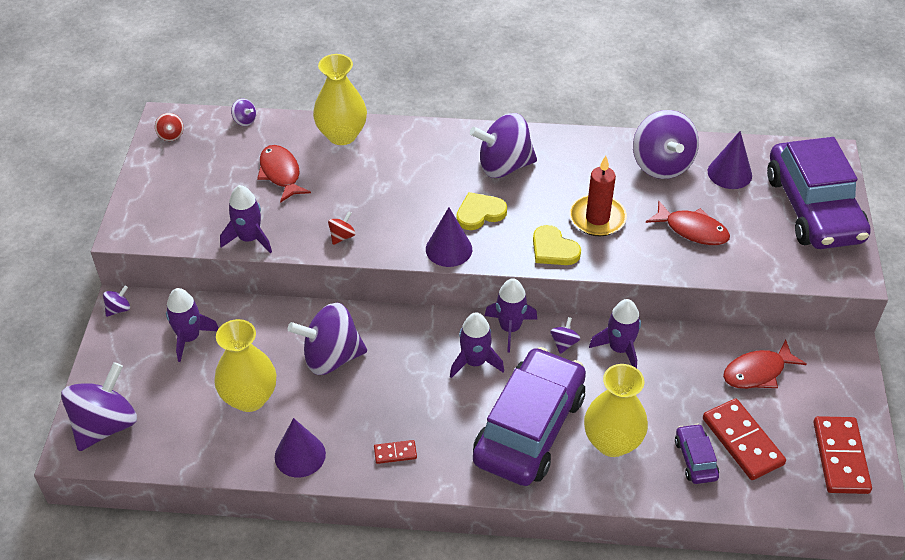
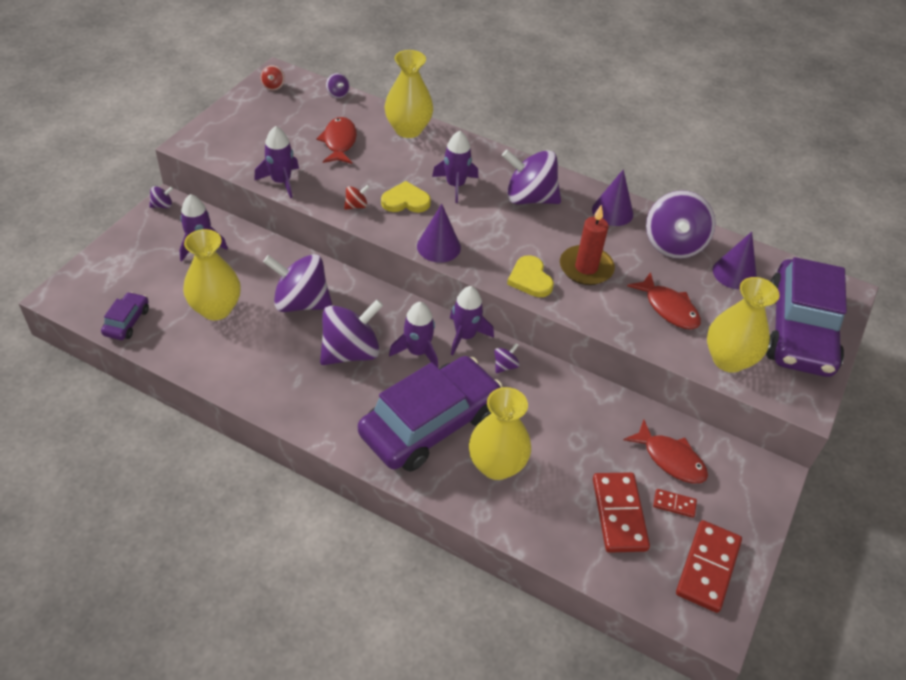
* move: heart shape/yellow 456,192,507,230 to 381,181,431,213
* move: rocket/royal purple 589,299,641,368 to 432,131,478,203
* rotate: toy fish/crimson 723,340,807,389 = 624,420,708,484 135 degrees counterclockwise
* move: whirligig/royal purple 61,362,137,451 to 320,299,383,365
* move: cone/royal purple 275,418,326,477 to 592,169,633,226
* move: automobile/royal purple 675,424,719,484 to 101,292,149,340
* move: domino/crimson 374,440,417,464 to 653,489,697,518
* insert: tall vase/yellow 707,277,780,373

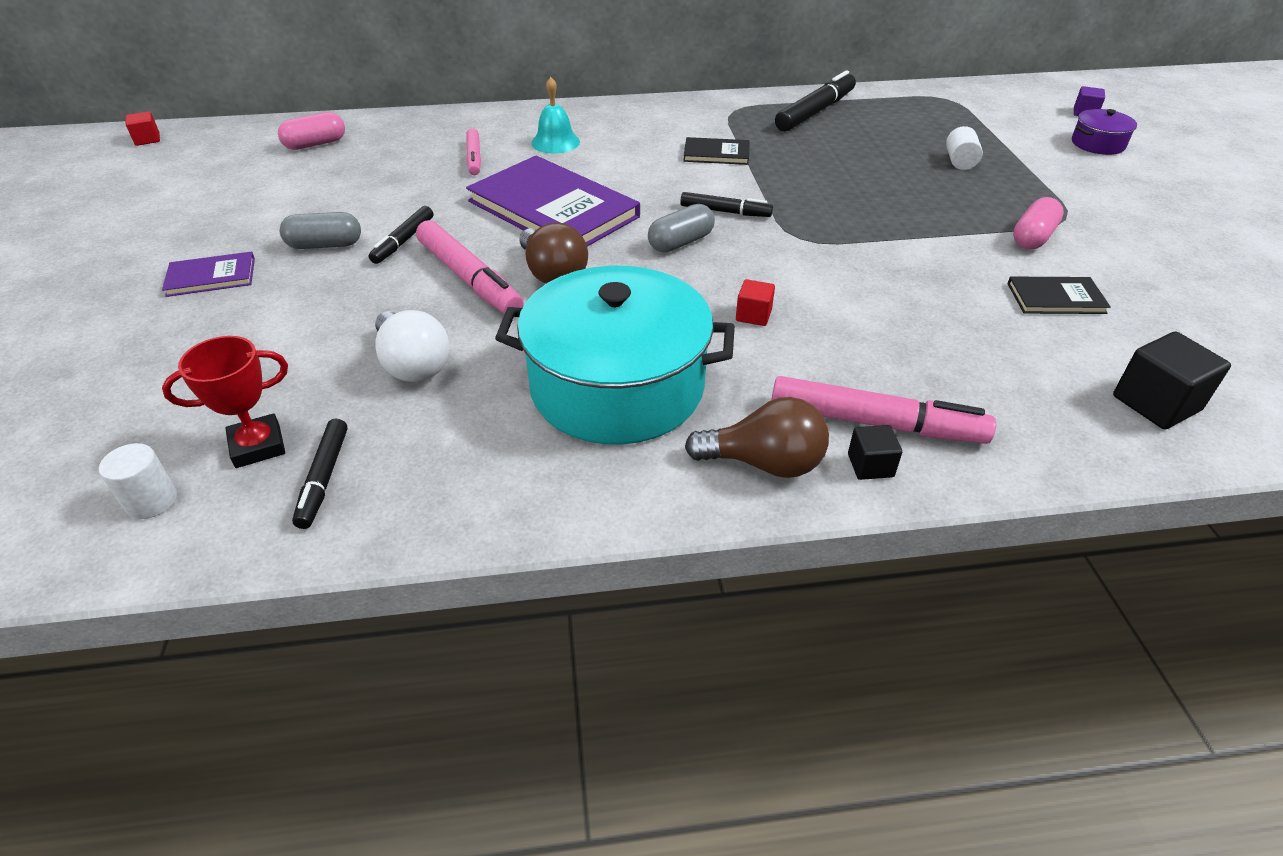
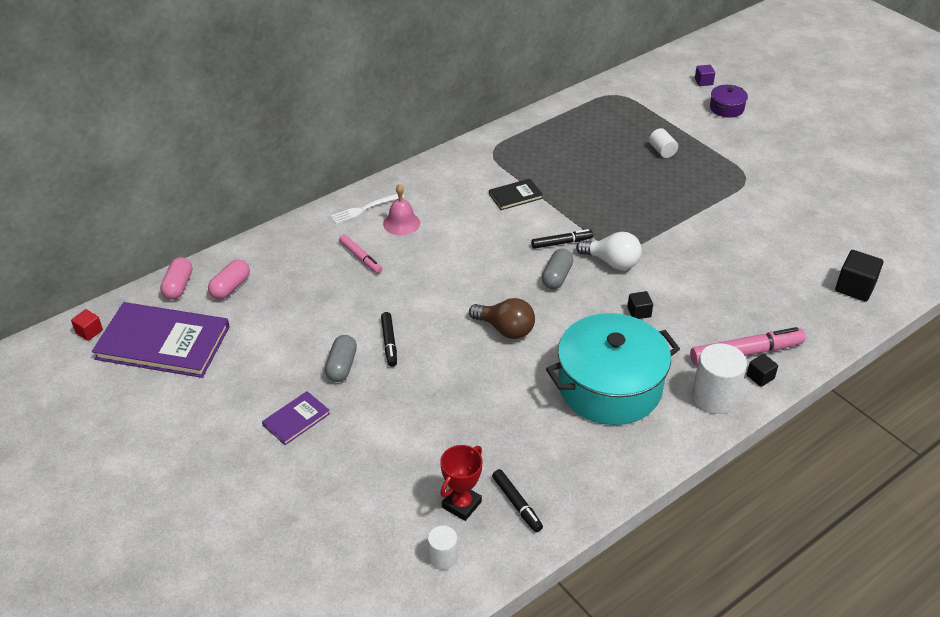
* delete: marker/ebony 775,70,856,132
* recolor: hand bell/turquoise 531,77,580,153 to hand bell/rose-pink 383,184,420,235
* move: hardcover/royal purple 466,155,640,246 to 92,302,230,378
* move: pill/rose-pink 1013,197,1064,249 to 160,257,192,300
* rotate: pill/gray 280,212,361,249 = 325,335,357,382 45 degrees counterclockwise
* delete: marker/rose-pink 416,220,524,314
* delete: hardcover/ebony 1007,277,1111,314
* recolor: cube/crimson 736,279,775,326 to cube/ebony 627,291,653,319
* move: bulb/snow-white 375,310,449,382 to 576,232,642,270
* replace: bulb/brown 685,397,829,478 to solid cylinder/snow-white 692,343,747,414
* insert: dinner fork/snow-white 330,194,404,224

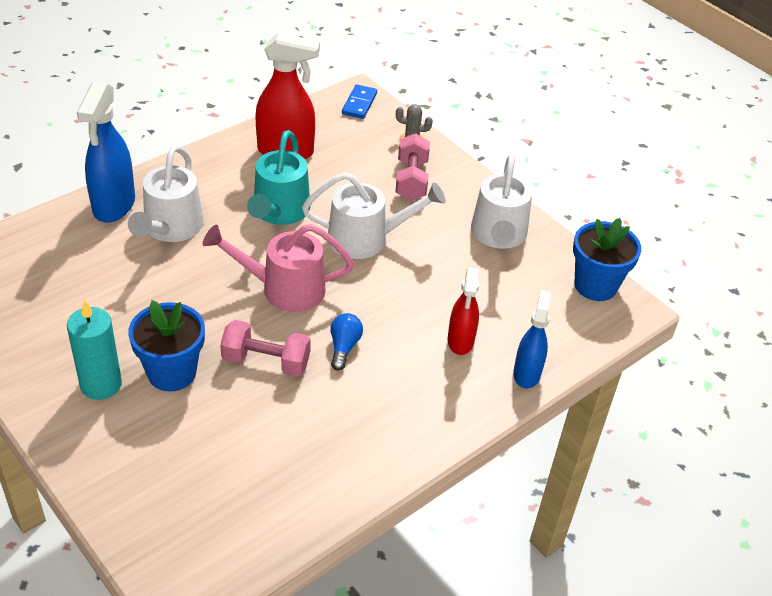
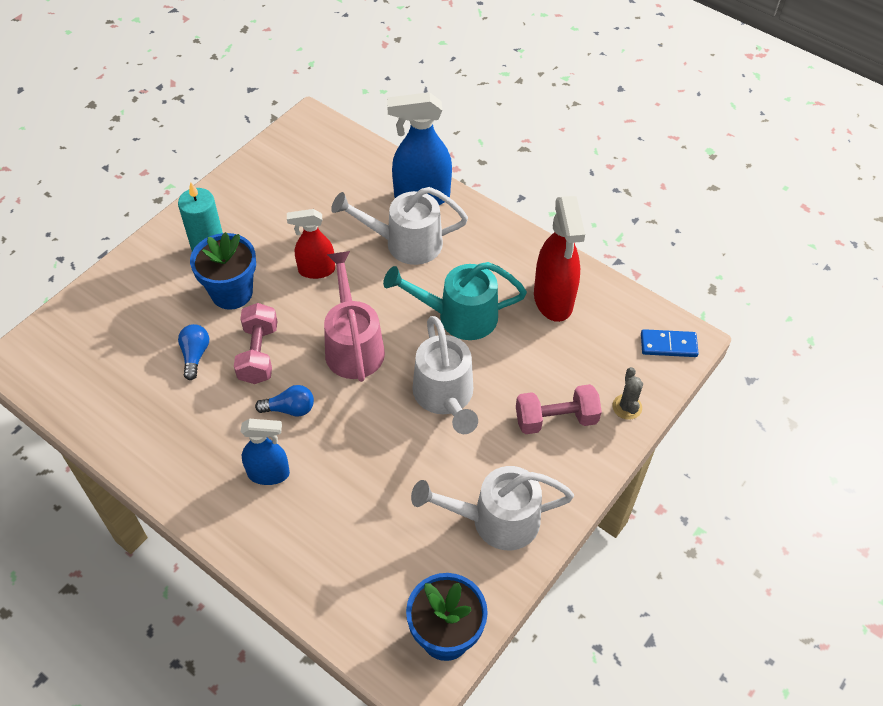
* move: sprayer/crimson 448,267,479,355 to 287,209,335,279
* move: sprayer/blue 513,290,552,389 to 241,419,290,485
* insert: bulb/blue 178,324,209,380

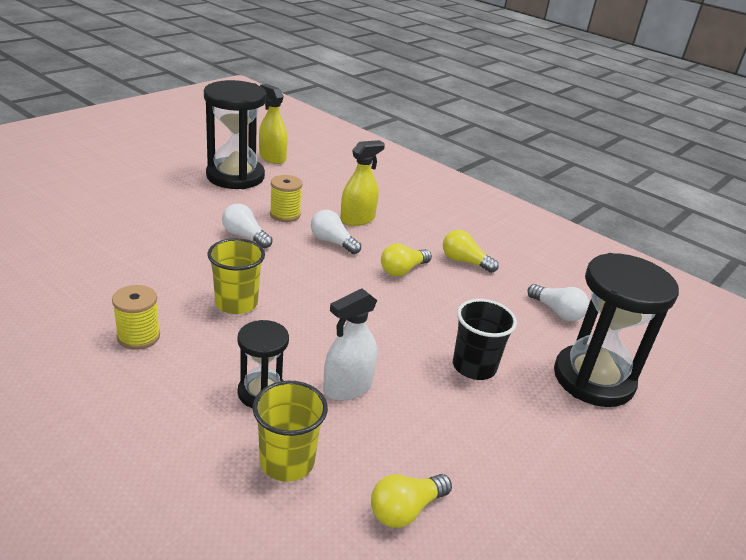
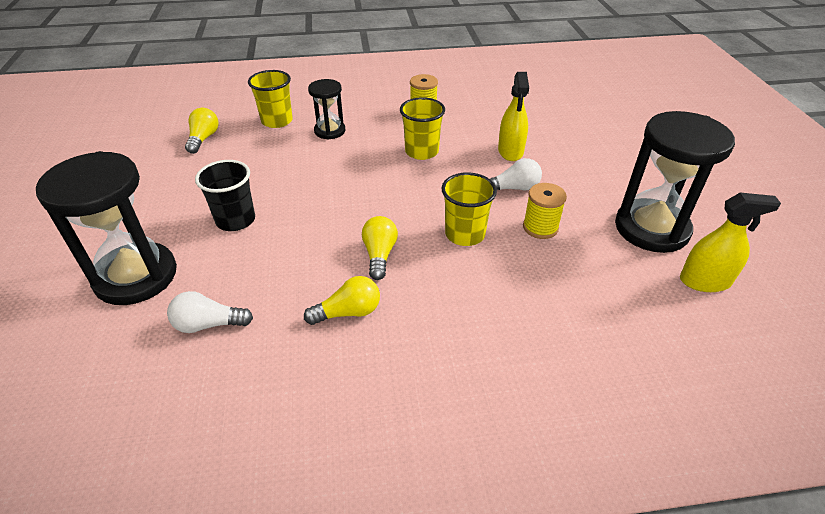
* move: sprayer/yellow 340,140,385,226 to 498,72,529,161
* replace: bulb/snow-white 311,210,361,254 to tumbler/yellow 441,172,497,246
* delete: sprayer/snow-white 323,289,378,401

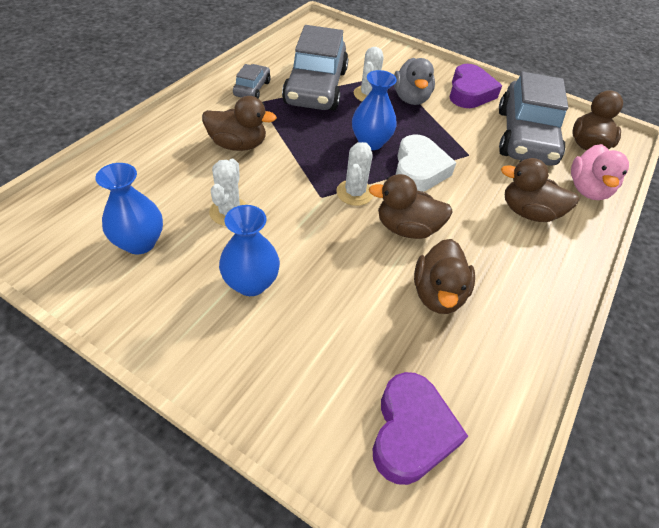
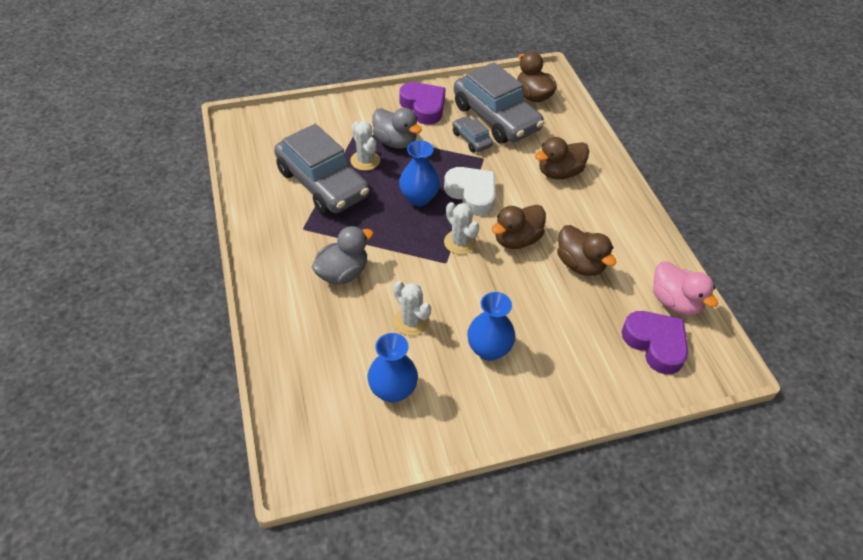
* move: automobile/gray 233,64,270,98 to 452,116,493,152
* recolor: toy duck/brown 202,96,277,151 to toy duck/gray 312,226,374,285
* move: toy duck/rose-pink 571,144,629,200 to 653,261,718,316

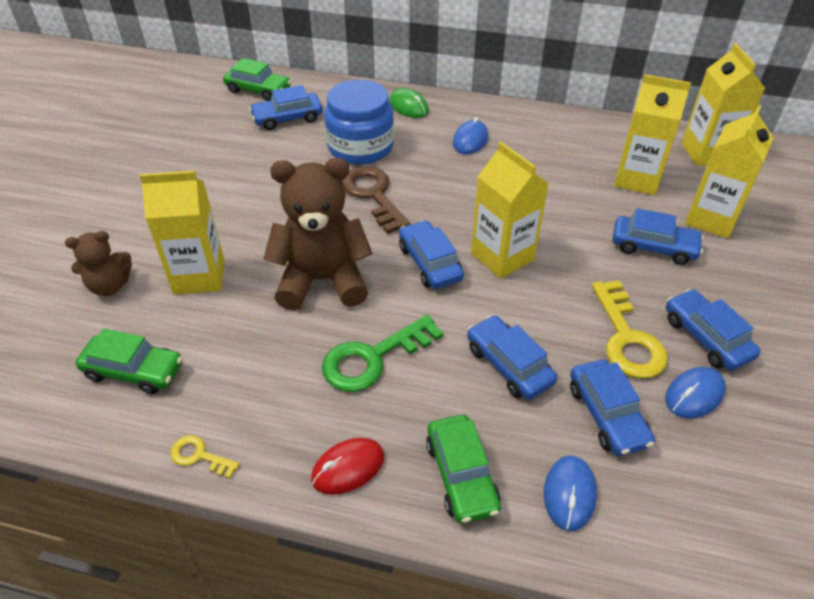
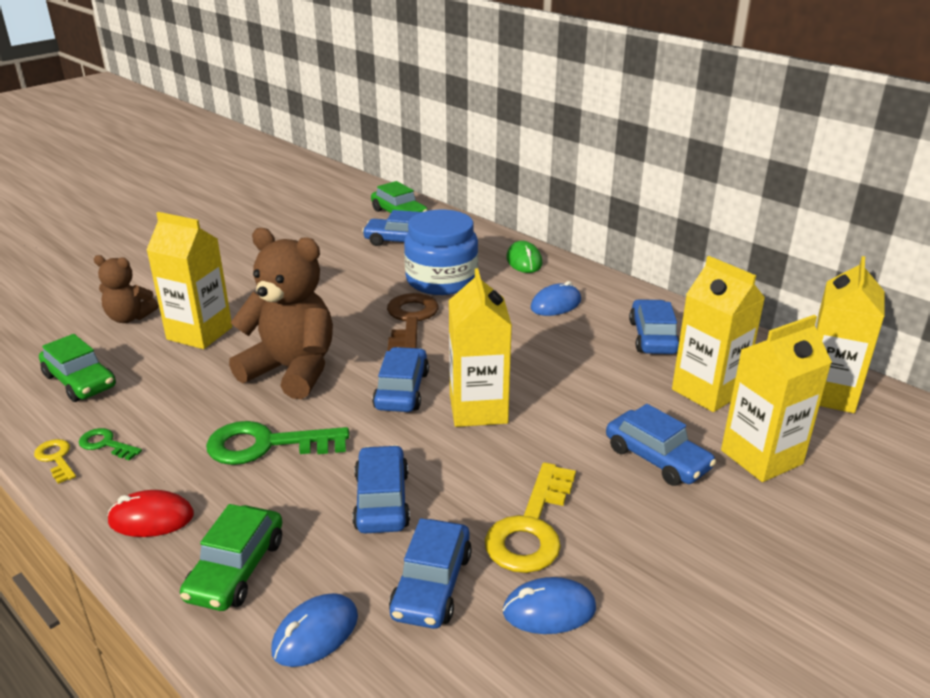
* move: automobile/blue 666,289,760,370 to 629,299,680,354
* insert: latchkey/emerald 79,428,142,461

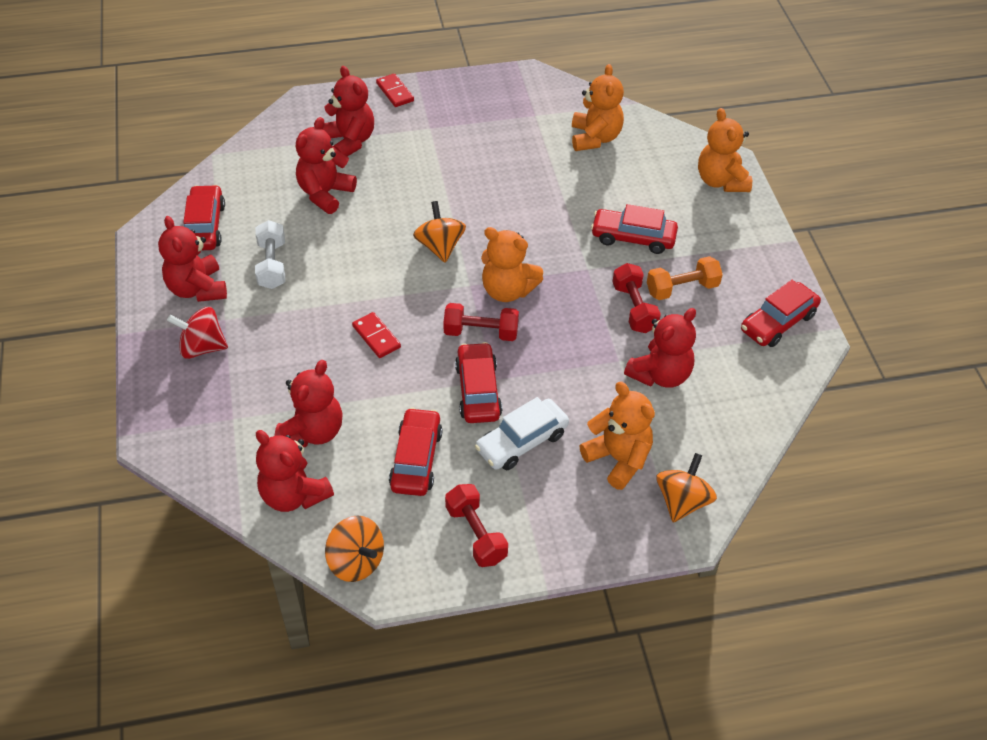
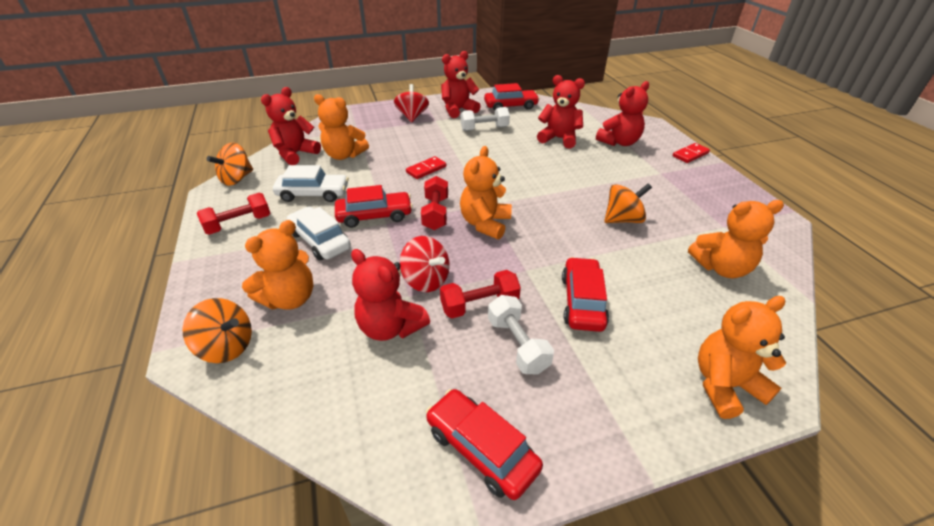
* move: whirligig/orange 413,201,466,263 to 604,183,652,223
* recolor: dumbbell/orange 647,256,723,300 to dumbbell/snow-white 488,295,554,374
* recolor: teddy/crimson 274,360,343,447 to teddy/orange 314,94,369,160
* recolor: automobile/crimson 389,407,443,496 to automobile/snow-white 273,165,349,202
* insert: whirligig/crimson 400,236,450,292

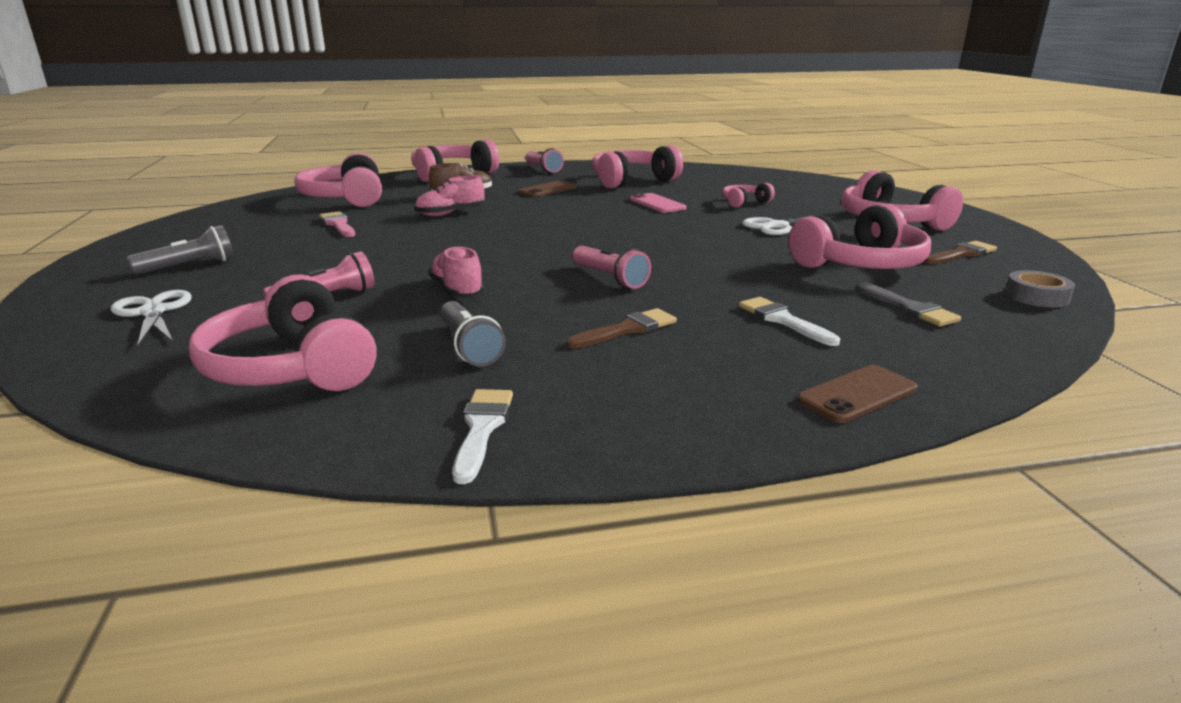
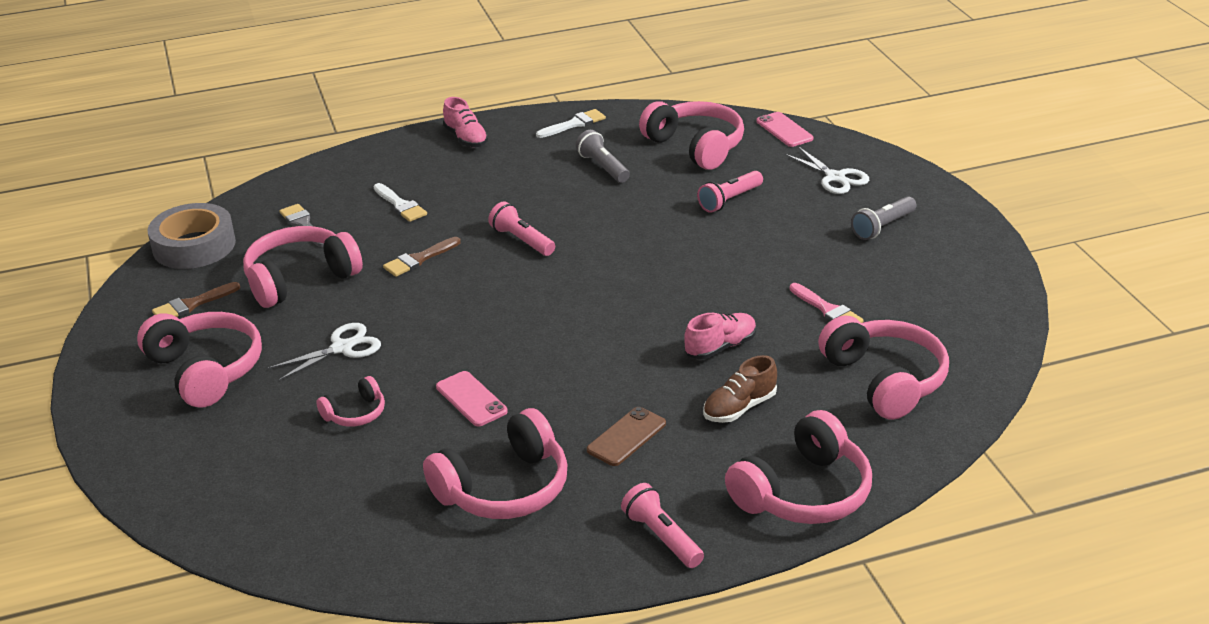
* move: sneaker/rose-pink 429,246,485,298 to 443,97,488,147
* resize: roll of tape/gray 1005,270,1075,307 = 147,203,236,269 x1.87
* move: paint brush/brown 567,308,677,349 to 383,237,461,277
* delete: smartphone/brown 797,365,917,423
* rotate: paint brush/snow-white 452,389,513,484 = 536,109,606,138 120 degrees counterclockwise
* insert: smartphone/rose-pink 757,112,813,147

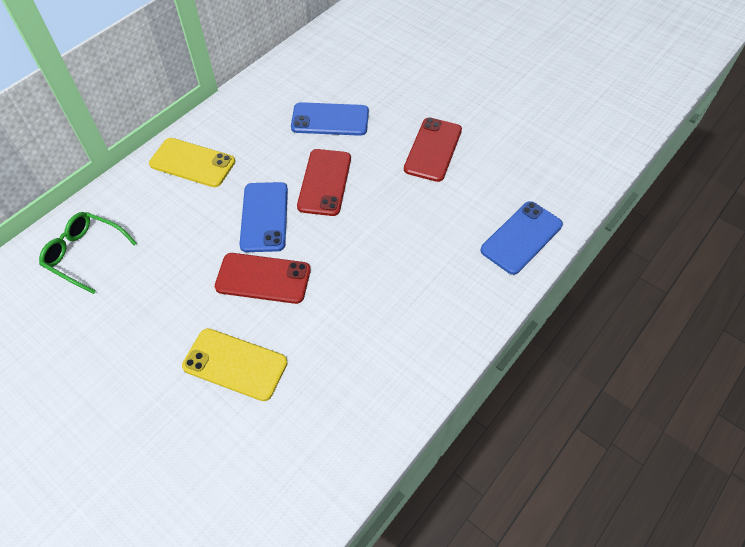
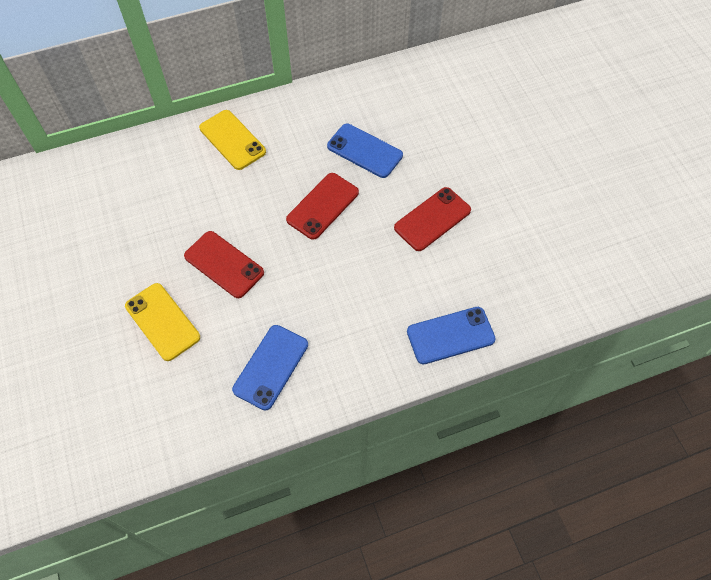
* move: smartphone/blue 239,182,288,252 to 232,325,308,410
* delete: eyeglasses/emerald 39,212,137,294

